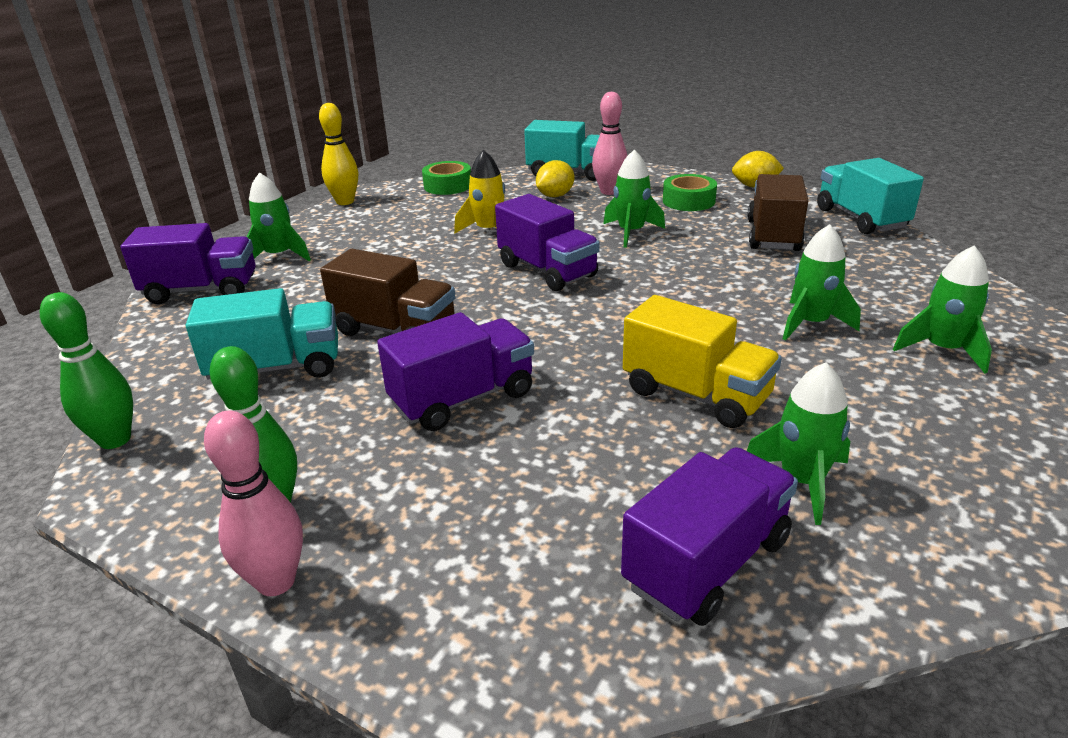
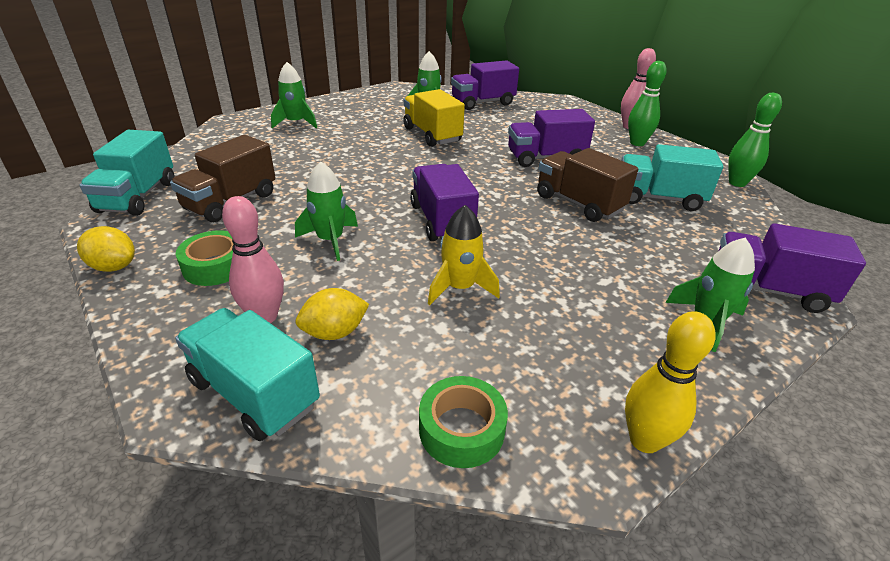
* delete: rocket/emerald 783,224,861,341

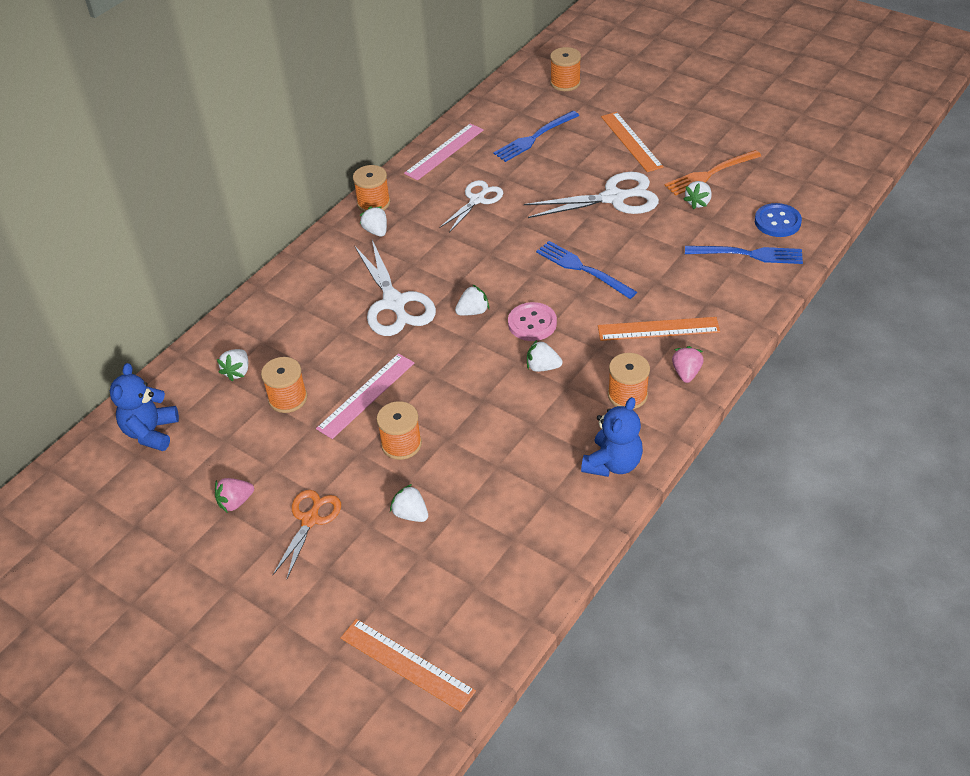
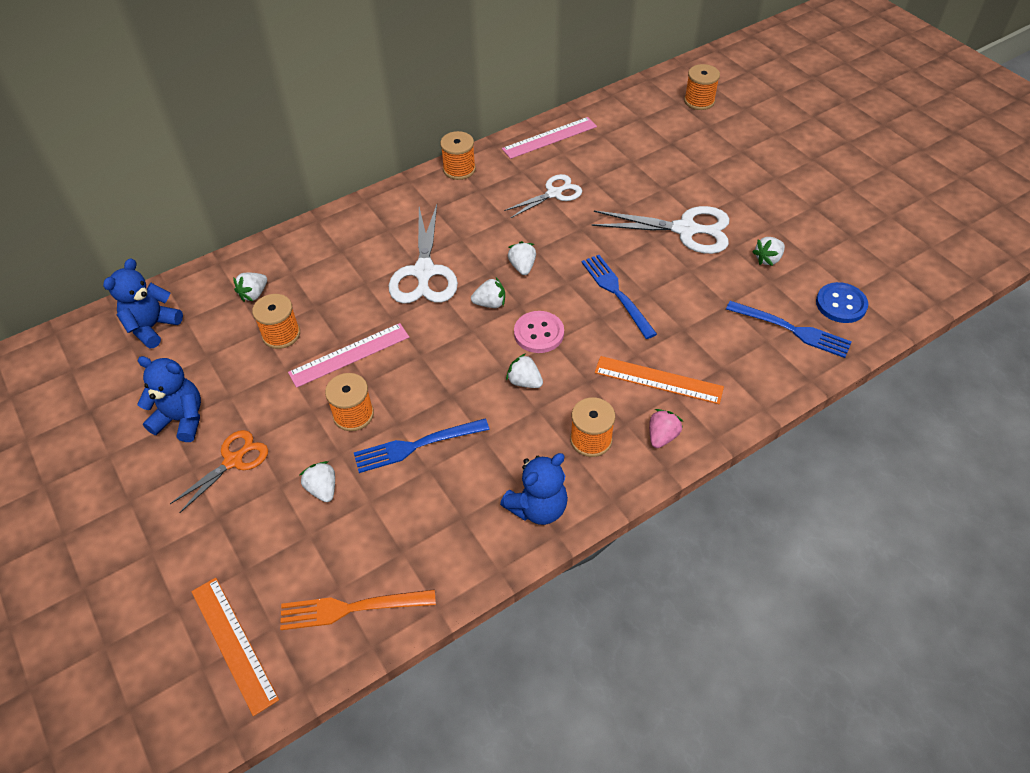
* move: dinner fork/blue 494,111,579,162 to 354,419,490,473
* delete: straightedge/orange 601,112,664,172
* move: dinner fork/orange 665,150,761,196 to 280,589,436,630
* move: berry/snow-white 360,206,387,237 to 508,241,536,275
* replace: berry/rose-pink 215,478,254,513 to teddy/blue 137,356,201,442

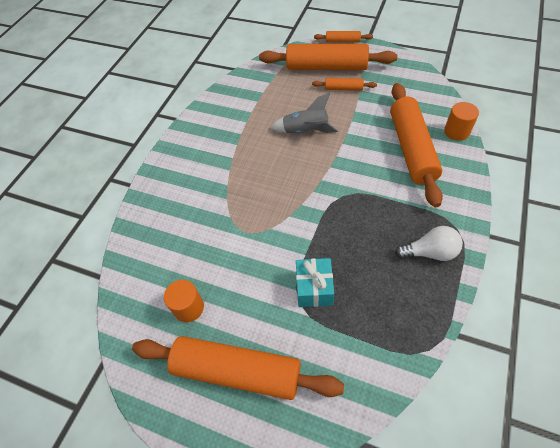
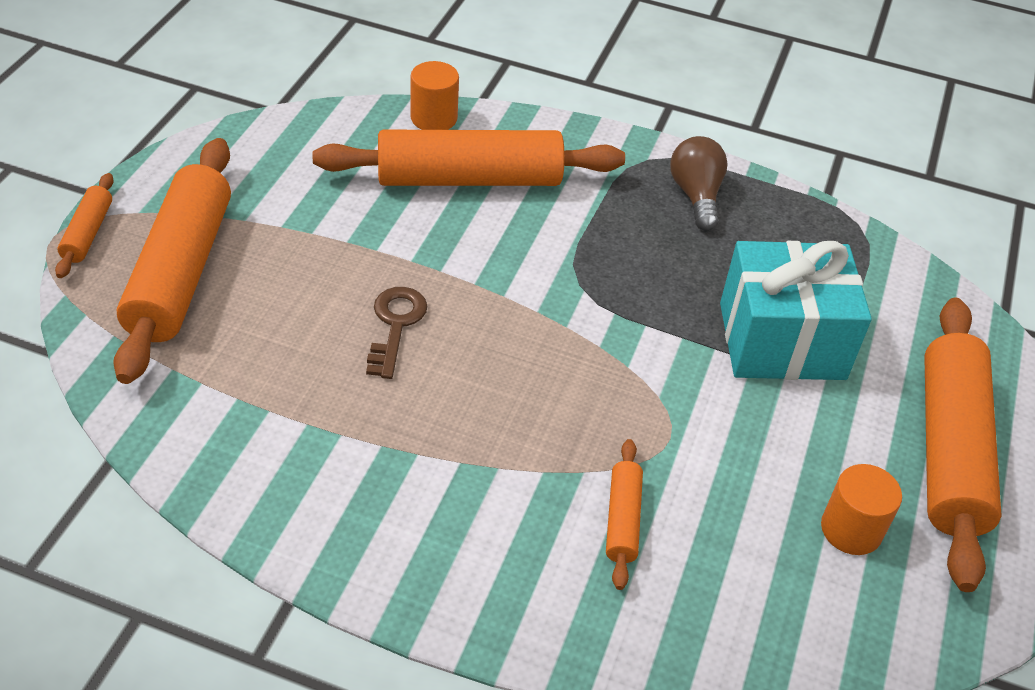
* move: dough roller/orange 312,78,377,91 to 606,439,643,590
* replace: rocket/gray 270,93,338,134 to latchkey/brown 366,287,427,379
* recolor: bulb/snow-white 395,226,463,261 to bulb/brown 670,136,728,231
* resize: present/turquoise 296,258,334,307 = 720,241,872,380 x1.69

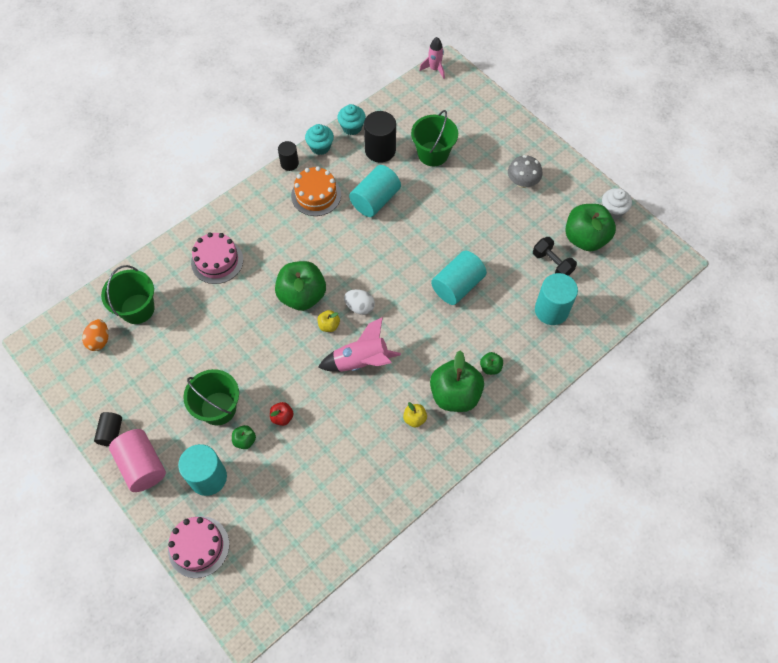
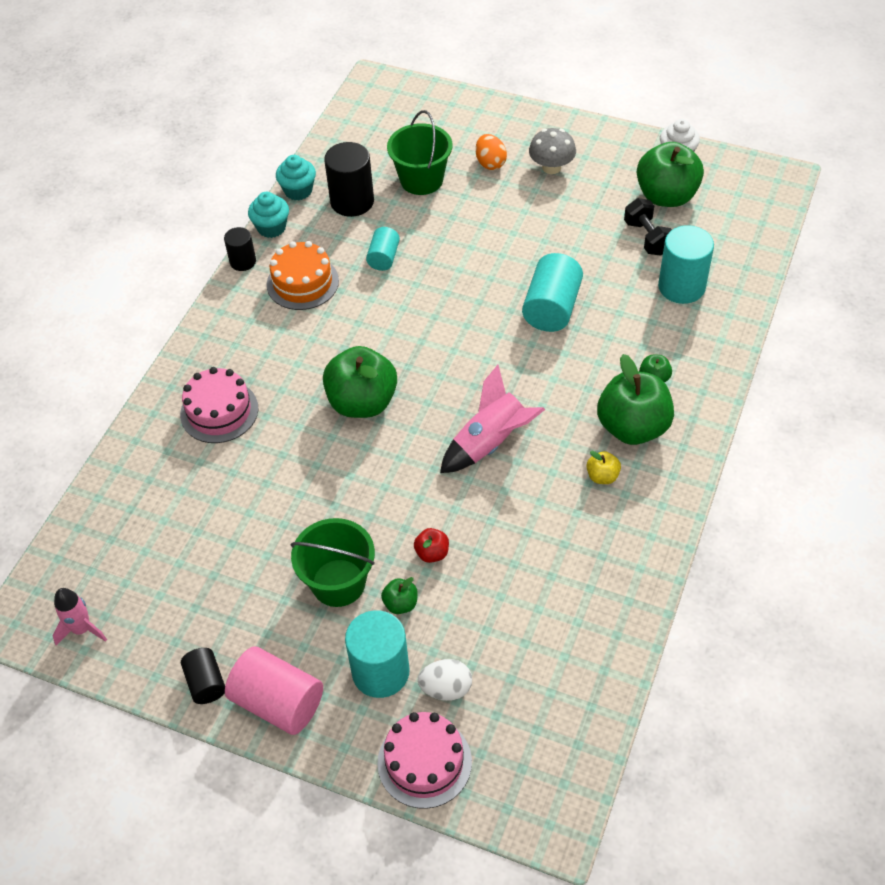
* move: rocket/rose-pink 419,37,445,79 to 52,588,107,645
* resize: solid cylinder/turquoise 349,165,401,217 = 366,227,400,271 x0.58
* rotate: dumbbell/ebony 533,237,577,276 = 624,198,672,256 45 degrees clockwise
* delete: bucket/emerald 101,265,155,324
* move: toy egg/snow-white 344,289,375,315 to 418,659,472,701
* delete: apple/yellow 317,310,340,332
* move: toy egg/orange 82,319,109,351 to 476,134,507,170

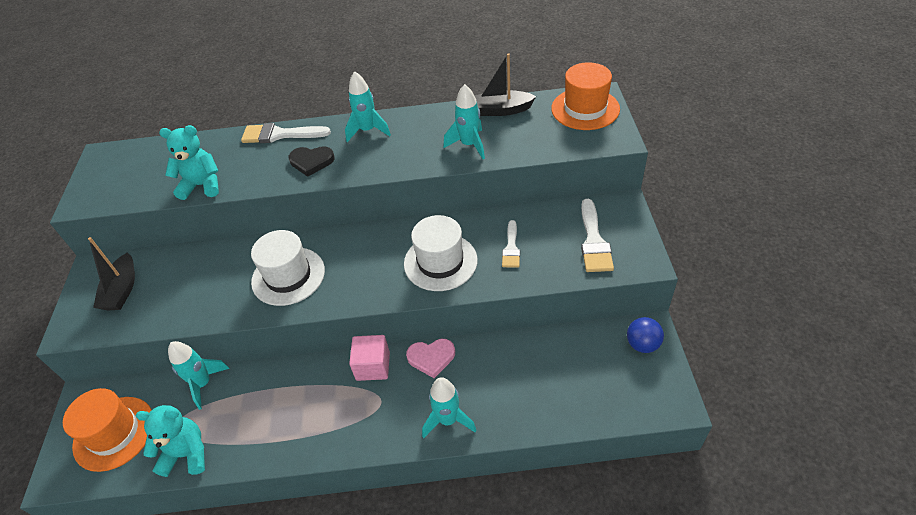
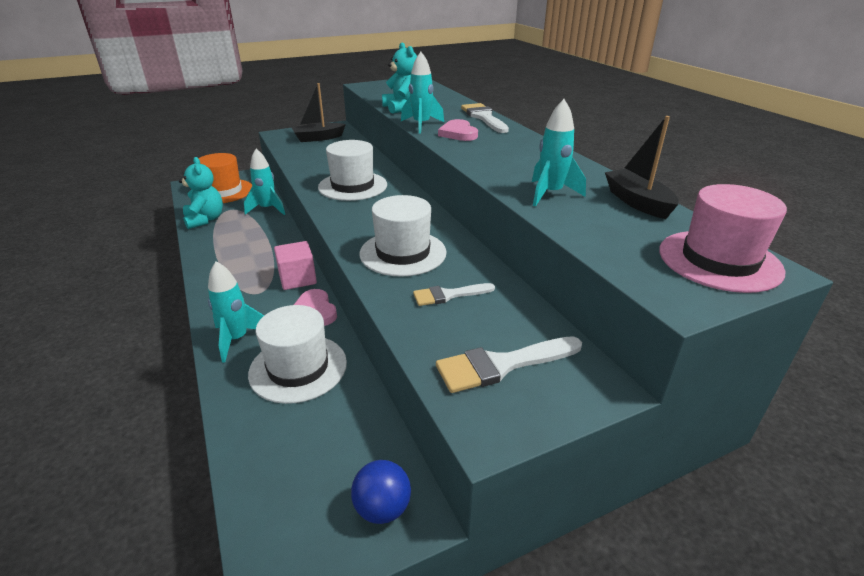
* recolor: top hat/orange 551,62,620,130 to top hat/rose-pink 659,184,787,293
* move: rocket/turquoise 345,71,391,142 to 401,52,444,134
* recolor: heart shape/ebony 289,146,335,177 to heart shape/rose-pink 438,119,478,141
* insert: top hat/snow-white 248,305,347,404

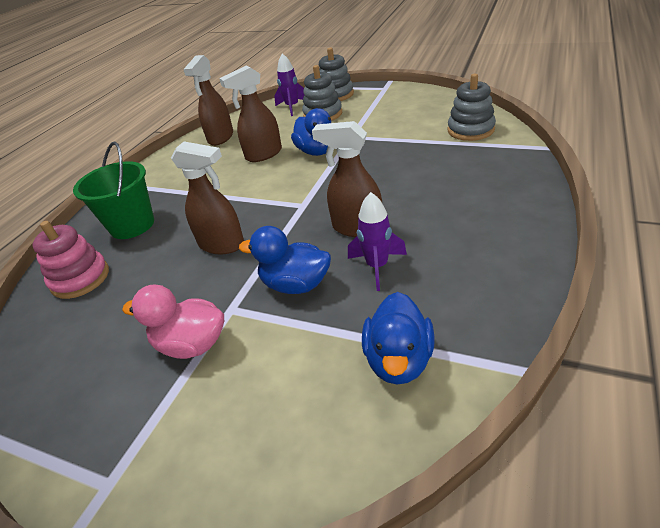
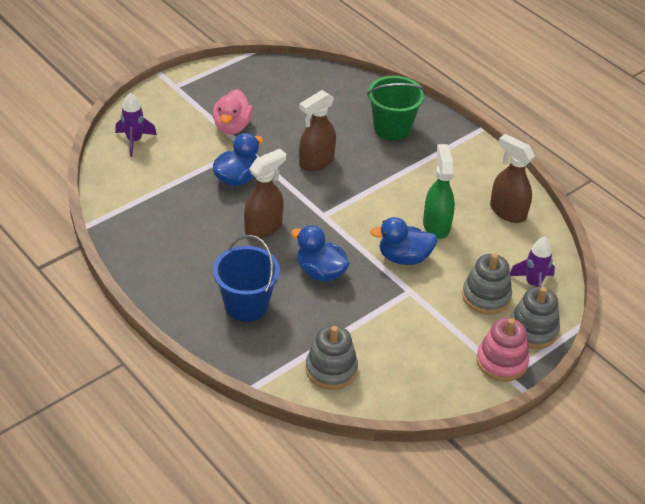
* recolor: sprayer/brown 219,66,282,162 to sprayer/emerald 423,144,455,239
* move: rocket/royal purple 348,192,407,291 to 115,93,157,157
* move: stacking toy/rose-pink 33,221,109,299 to 477,318,529,382
* rotate: toy duck/rose-pink 122,285,224,359 = 213,89,253,134 150 degrees clockwise
* move: toy duck/blue 362,292,435,385 to 291,225,350,282
* insert: bucket/blue 213,235,280,322

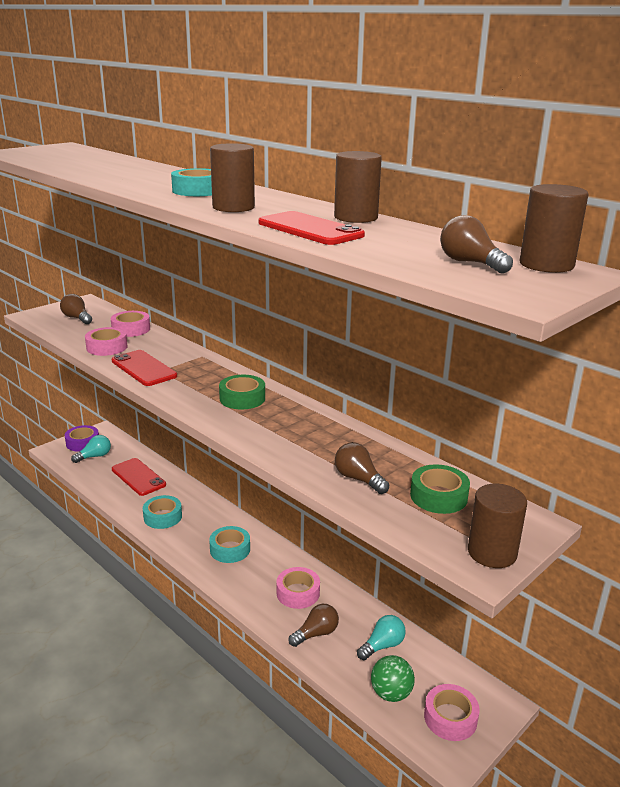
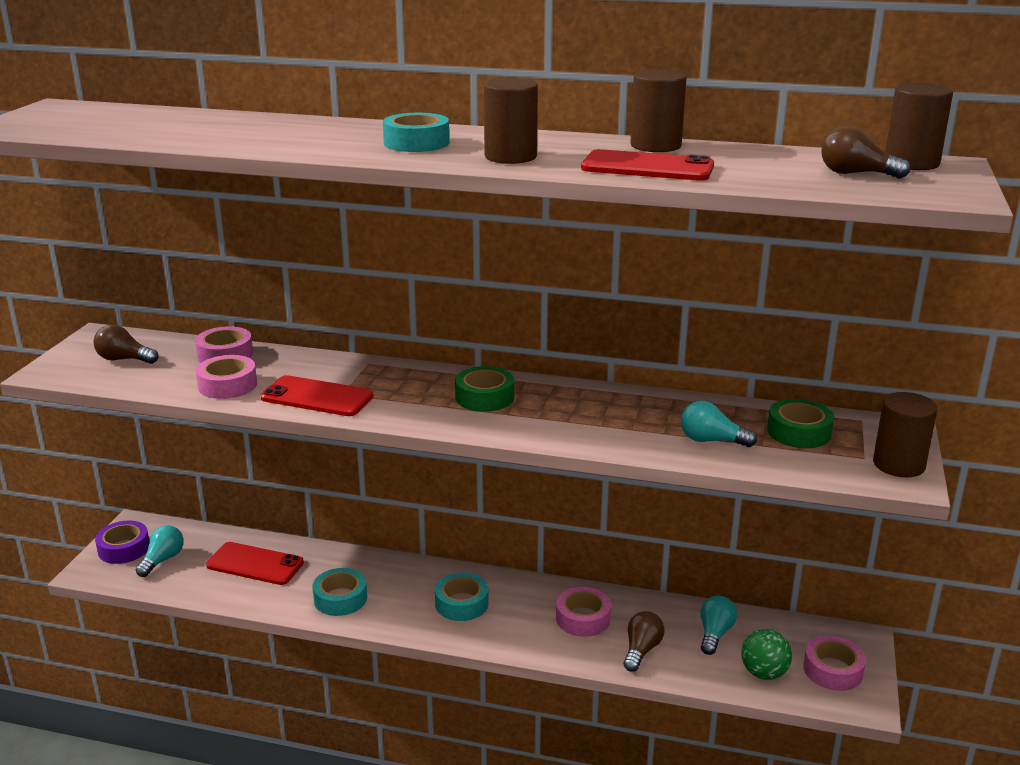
* recolor: bulb/brown 335,442,390,494 to bulb/turquoise 681,401,757,447

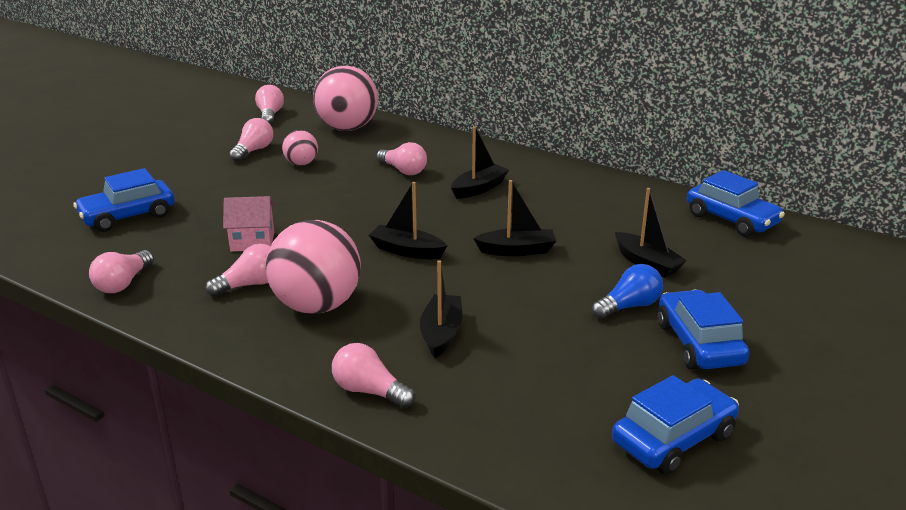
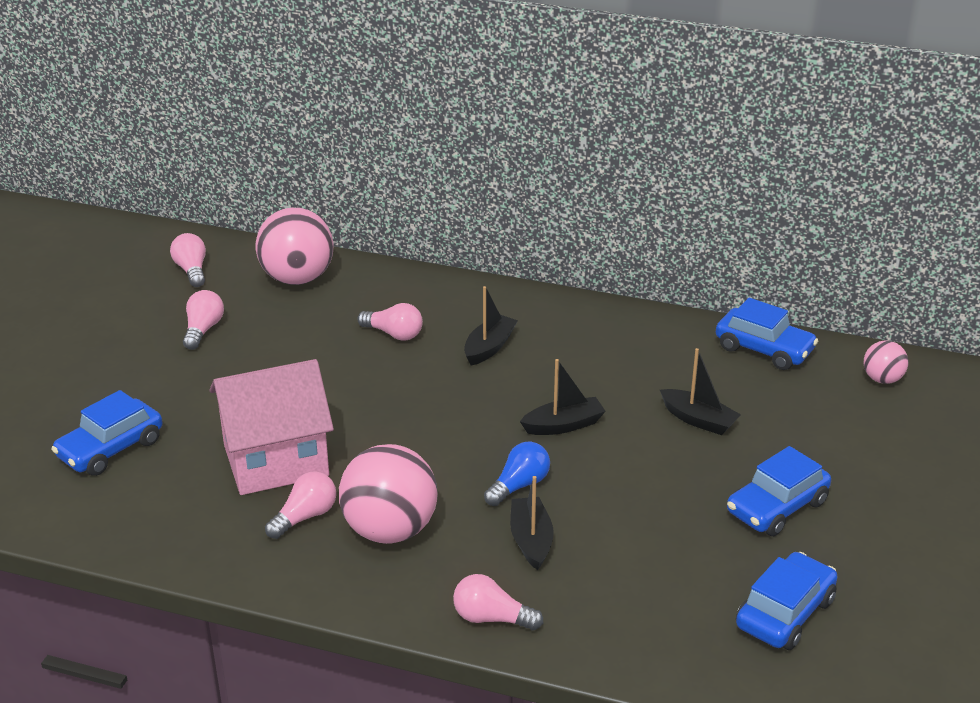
* move: play ball/rose-pink 282,130,318,166 to 864,340,908,384
* delete: boat/ebony 369,182,447,259
* resize: house/rose-pink 223,196,275,252 = 209,359,334,495 x2.01
* delete: bulb/rose-pink 89,250,154,293
* move: bulb/blue 592,264,663,319 to 484,442,550,506
* rotate: automobile/blue 657,290,749,369 = 727,446,831,536 105 degrees counterclockwise

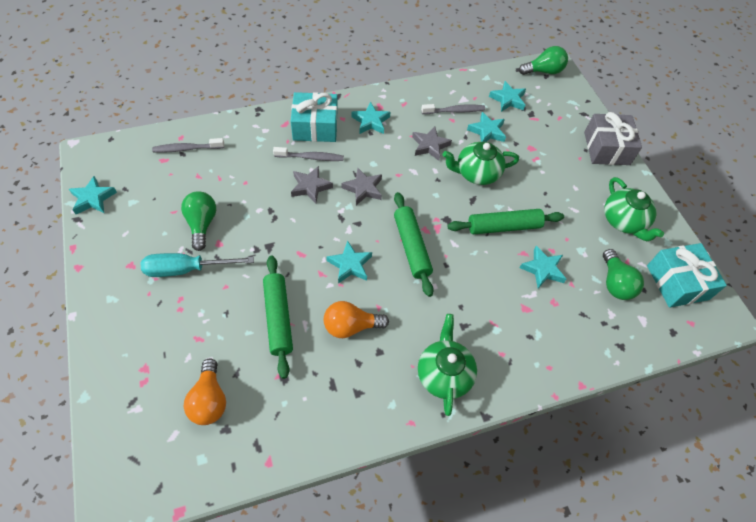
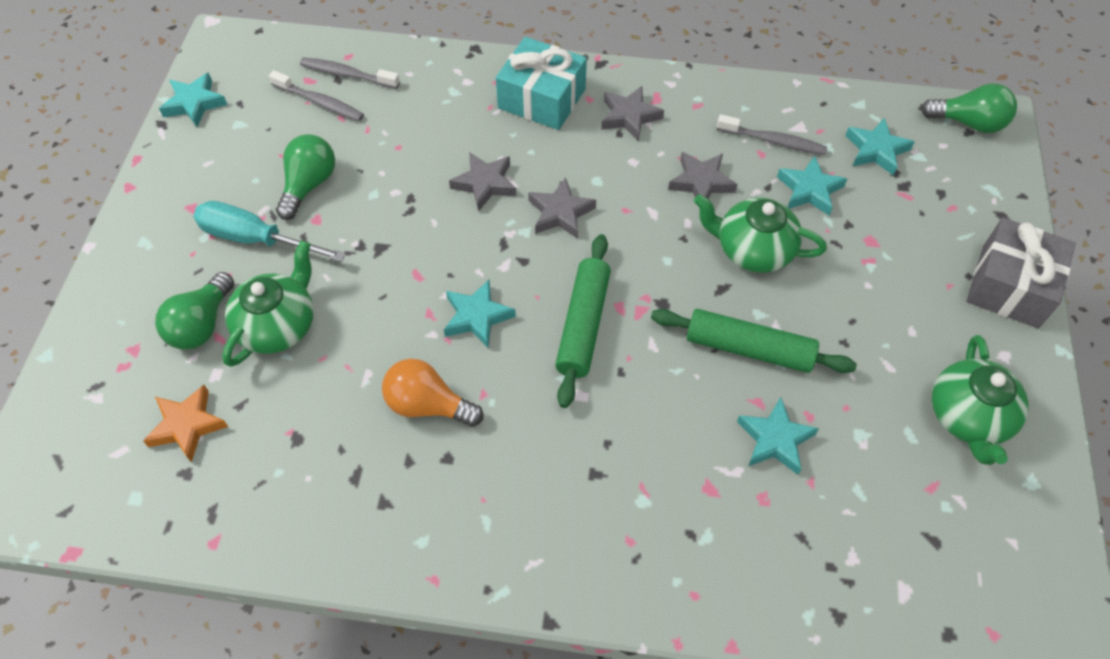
* recolor: star shape/turquoise 351,102,391,134 to star shape/gray 601,86,664,141
* move: tooth brush/gray 273,147,344,161 to 269,70,364,121
* delete: present/turquoise 647,243,727,308
* move: bulb/emerald 603,249,644,300 to 155,272,234,350
* delete: dough roller/emerald 263,256,293,379
* move: teapot/emerald 418,314,477,416 to 222,240,314,367
* replace: bulb/orange 184,358,226,425 to star shape/orange 143,385,228,462

